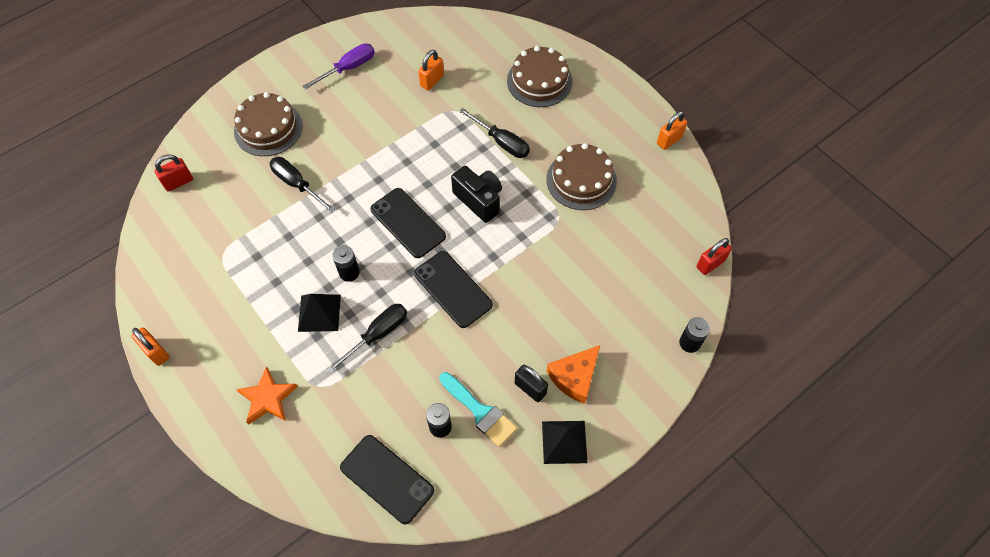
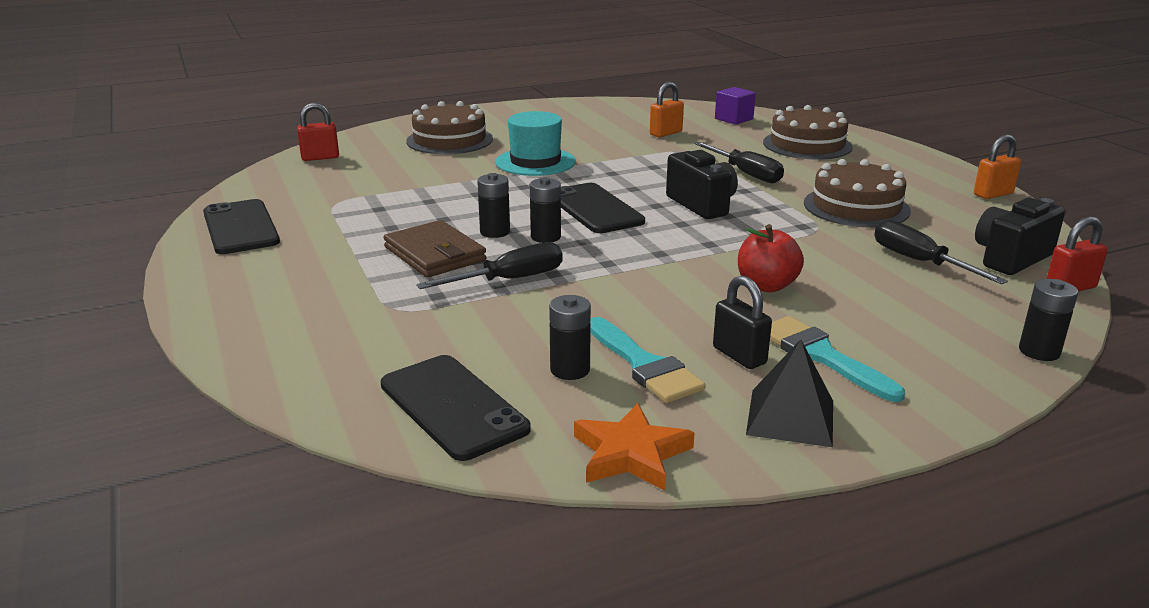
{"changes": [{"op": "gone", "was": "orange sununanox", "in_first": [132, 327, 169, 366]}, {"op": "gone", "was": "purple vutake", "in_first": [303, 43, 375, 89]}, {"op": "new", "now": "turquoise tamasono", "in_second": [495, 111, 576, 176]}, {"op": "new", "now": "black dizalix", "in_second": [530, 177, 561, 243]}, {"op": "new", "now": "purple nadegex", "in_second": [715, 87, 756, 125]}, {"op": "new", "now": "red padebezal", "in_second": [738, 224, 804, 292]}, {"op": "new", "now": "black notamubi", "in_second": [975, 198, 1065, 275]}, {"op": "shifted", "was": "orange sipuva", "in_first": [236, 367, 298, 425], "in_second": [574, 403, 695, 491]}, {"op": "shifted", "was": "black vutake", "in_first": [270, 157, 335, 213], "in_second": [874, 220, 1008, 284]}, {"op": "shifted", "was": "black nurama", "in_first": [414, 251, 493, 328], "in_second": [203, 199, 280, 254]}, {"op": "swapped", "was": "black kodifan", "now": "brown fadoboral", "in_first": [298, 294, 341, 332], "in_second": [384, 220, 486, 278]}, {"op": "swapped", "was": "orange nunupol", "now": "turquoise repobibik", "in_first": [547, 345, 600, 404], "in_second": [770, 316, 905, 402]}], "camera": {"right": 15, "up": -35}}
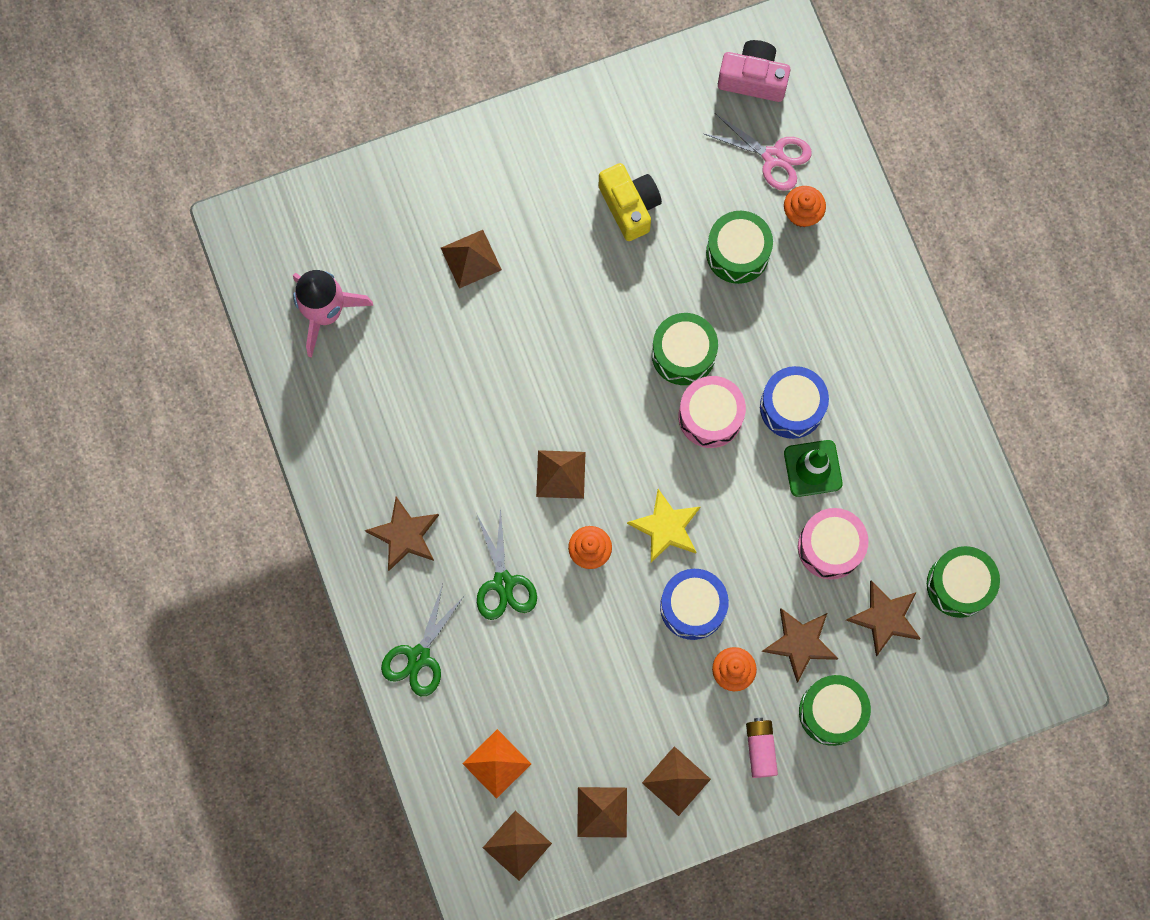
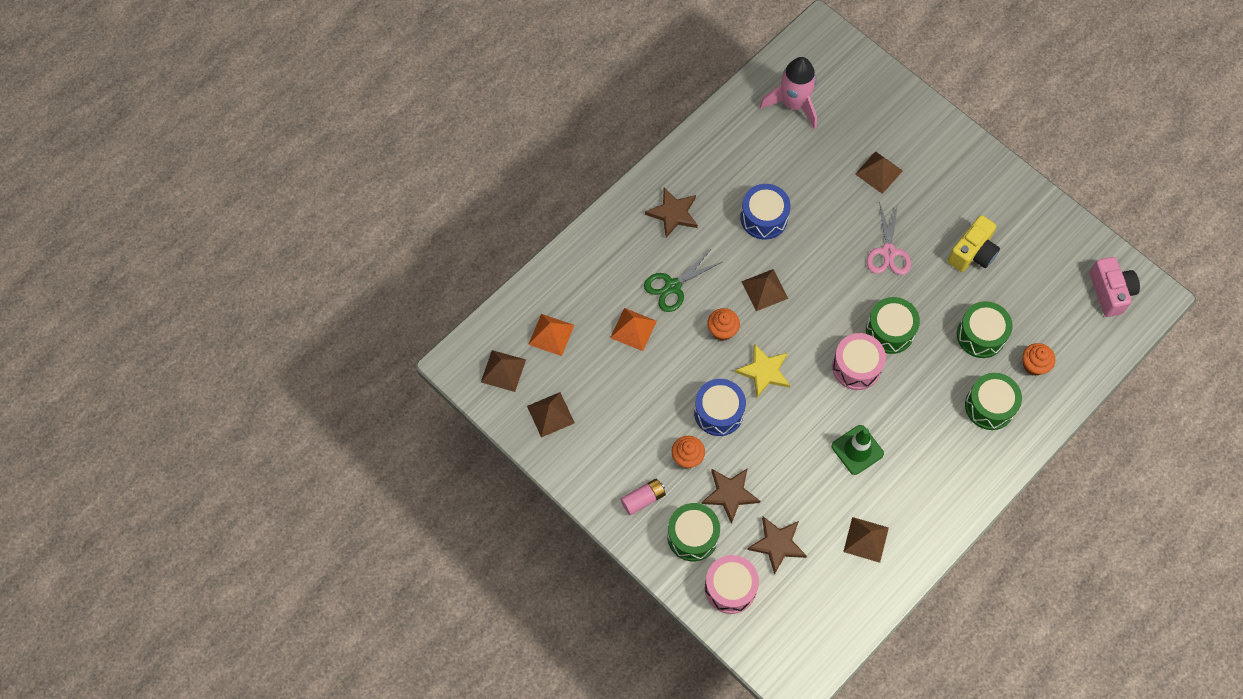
{"changes": [{"op": "gone", "was": "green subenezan", "in_first": [381, 584, 465, 696]}, {"op": "new", "now": "orange kodifan", "in_second": [610, 308, 657, 351]}, {"op": "shifted", "was": "brown kodifan", "in_first": [642, 746, 711, 816], "in_second": [843, 517, 889, 563]}, {"op": "shifted", "was": "pink subenezan", "in_first": [705, 113, 812, 191], "in_second": [867, 202, 911, 275]}, {"op": "shifted", "was": "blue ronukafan", "in_first": [760, 366, 829, 439], "in_second": [740, 184, 791, 240]}, {"op": "shifted", "was": "pink ronukafan", "in_first": [798, 508, 869, 580], "in_second": [705, 555, 759, 614]}, {"op": "shifted", "was": "green ronukafan", "in_first": [927, 546, 1000, 618], "in_second": [965, 373, 1022, 430]}], "camera": {"right": 65, "up": -10}}
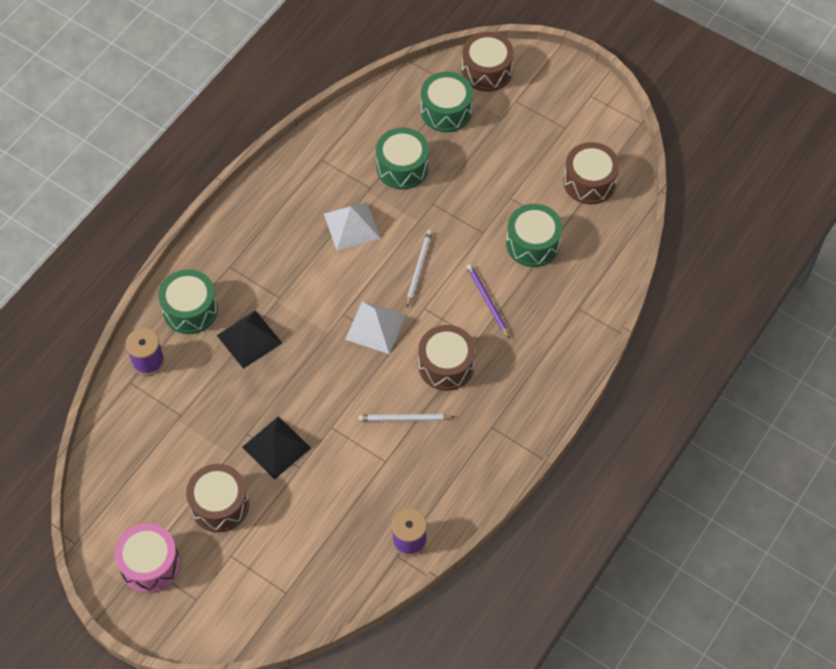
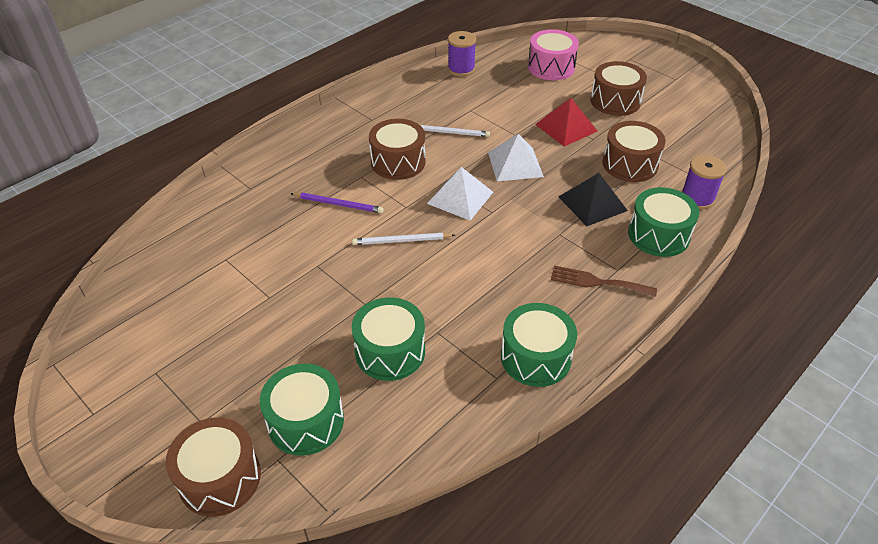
{"changes": [{"op": "new", "now": "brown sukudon", "in_second": [551, 265, 657, 297]}, {"op": "shifted", "was": "pink ronukafan", "in_first": [115, 523, 180, 593], "in_second": [528, 29, 579, 80]}, {"op": "shifted", "was": "white kodifan", "in_first": [324, 202, 381, 251], "in_second": [488, 134, 544, 181]}, {"op": "shifted", "was": "green ronukafan", "in_first": [506, 204, 563, 267], "in_second": [501, 303, 577, 387]}, {"op": "shifted", "was": "brown ronukafan", "in_first": [563, 142, 620, 204], "in_second": [602, 121, 665, 182]}, {"op": "repainted", "was": "black kodifan", "now": "red kodifan", "in_first": [242, 416, 311, 479], "in_second": [535, 98, 597, 146]}, {"op": "rotated", "was": "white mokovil", "in_first": [407, 230, 432, 307], "in_second": [352, 233, 455, 245], "clockwise": 60}, {"op": "rotated", "was": "purple mokovil", "in_first": [467, 264, 510, 339], "in_second": [290, 193, 383, 213], "clockwise": -60}], "camera": {"right": -170, "up": -15}}
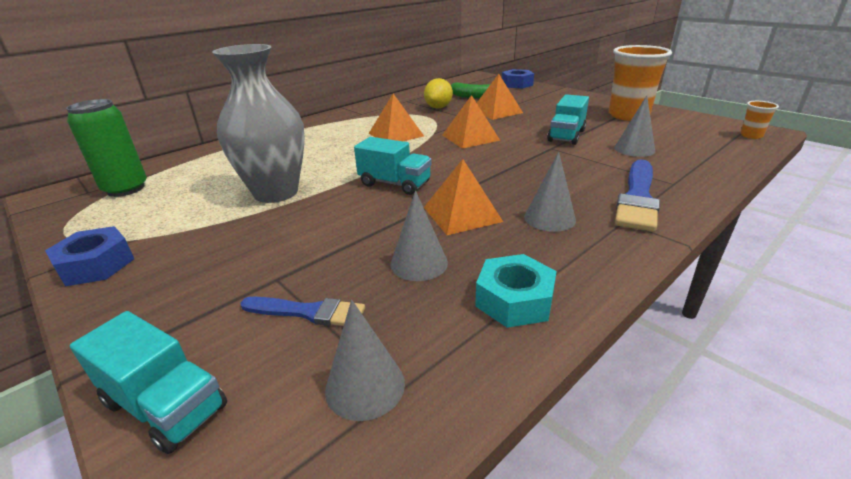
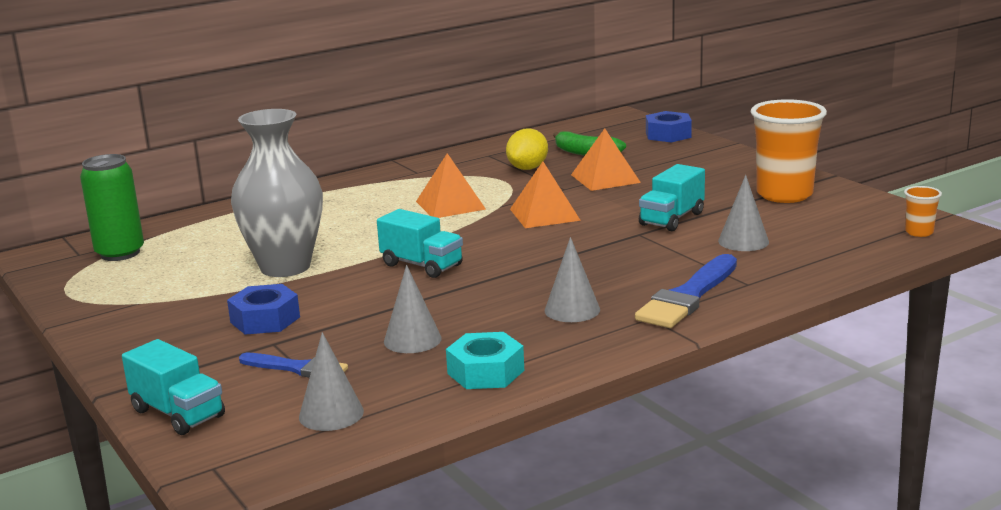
{"changes": [{"op": "gone", "was": "orange kodifan", "in_first": [424, 159, 503, 235]}, {"op": "shifted", "was": "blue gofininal", "in_first": [45, 226, 134, 287], "in_second": [227, 284, 300, 335]}], "camera": {"right": 10, "up": -10}}
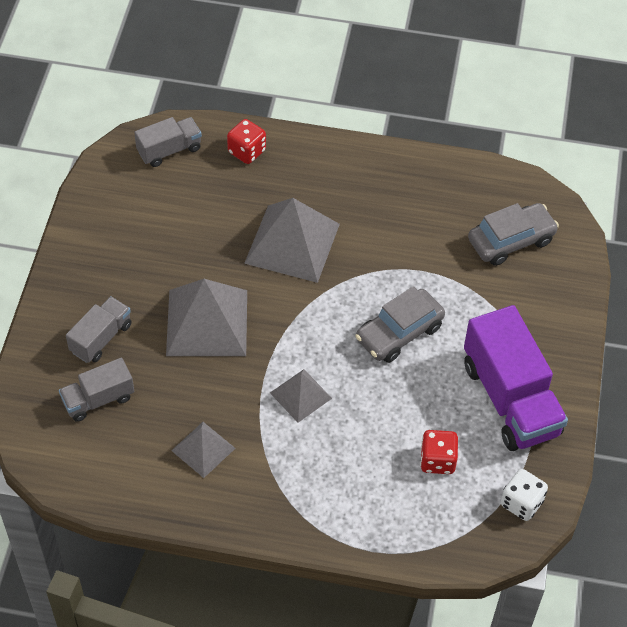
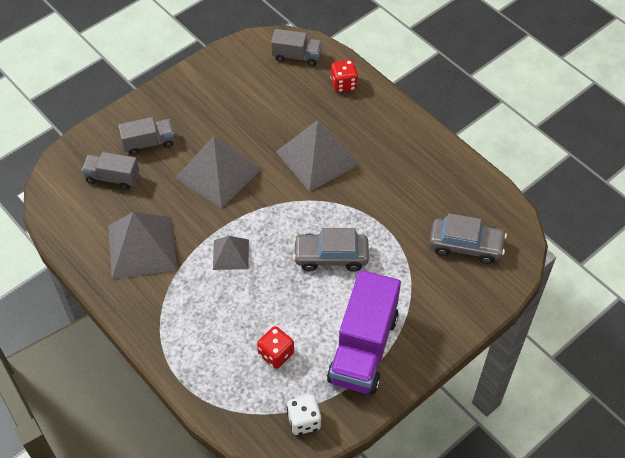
{"changes": [{"op": "scaled", "was": "grey kodifan", "in_first": [171, 422, 235, 478], "in_second": [108, 212, 177, 279], "ratio": 1.83}], "camera": {"right": 40, "up": 0}}
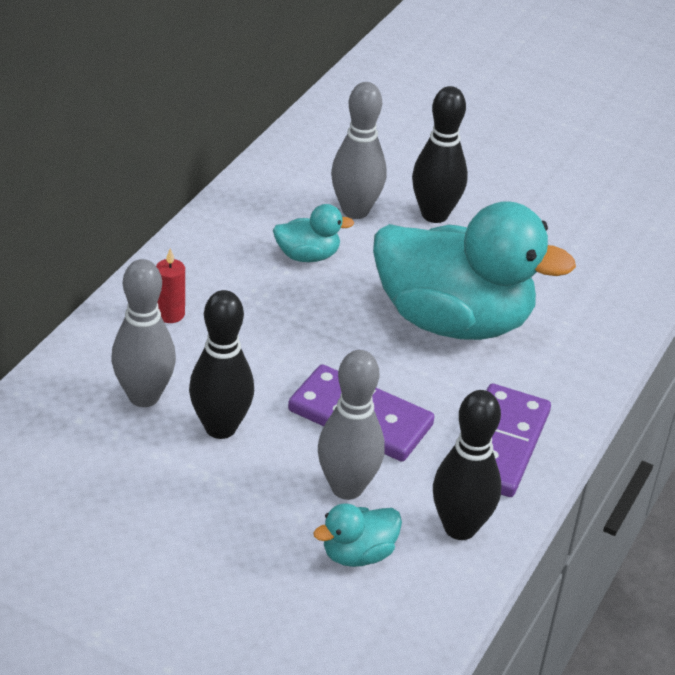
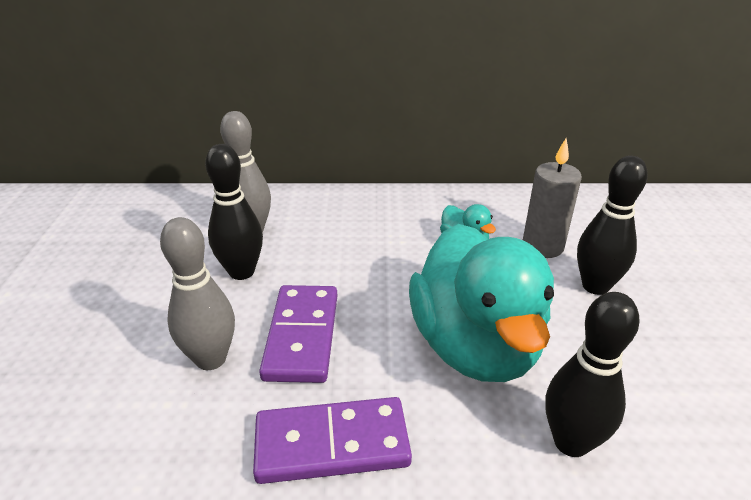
{"changes": [{"op": "gone", "was": "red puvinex", "in_first": [156, 248, 185, 323]}, {"op": "gone", "was": "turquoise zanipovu", "in_first": [313, 504, 402, 567]}, {"op": "shifted", "was": "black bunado", "in_first": [433, 390, 501, 540], "in_second": [545, 292, 640, 457]}, {"op": "swapped", "was": "grey bunado", "now": "grey puvinex", "in_first": [331, 82, 387, 219], "in_second": [523, 138, 582, 258]}], "camera": {"right": 65, "up": -5}}
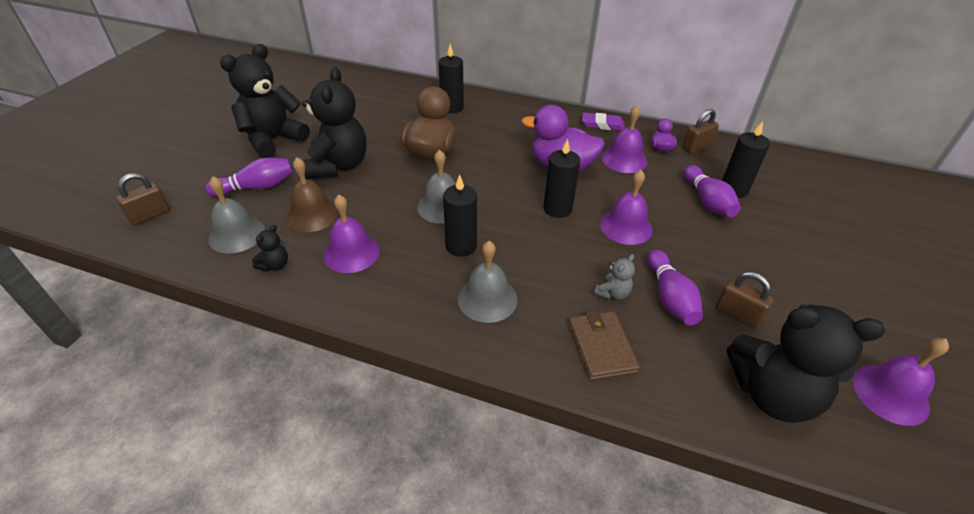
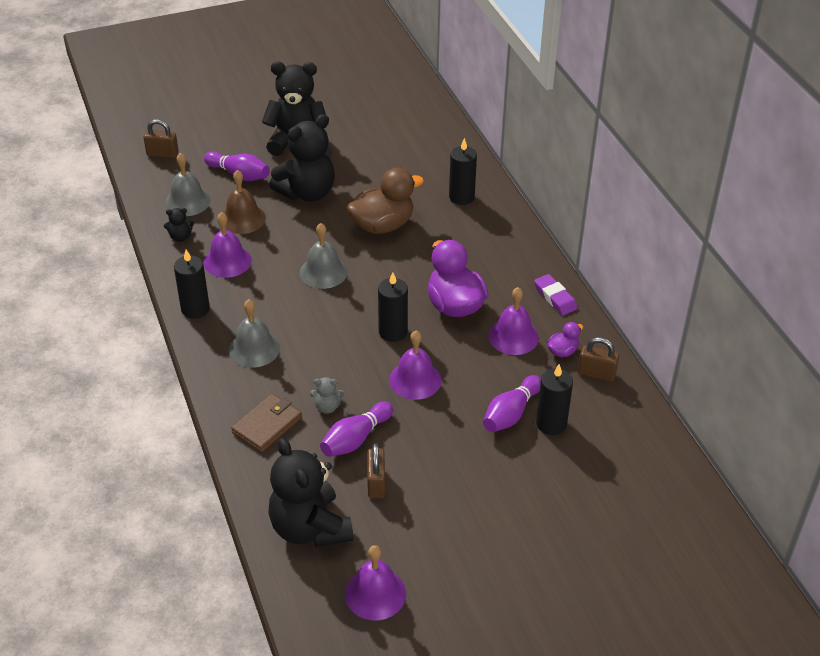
{"changes": [{"op": "shifted", "was": "black puvinex", "in_first": [443, 174, 477, 257], "in_second": [174, 249, 210, 319]}], "camera": {"right": 50, "up": 0}}
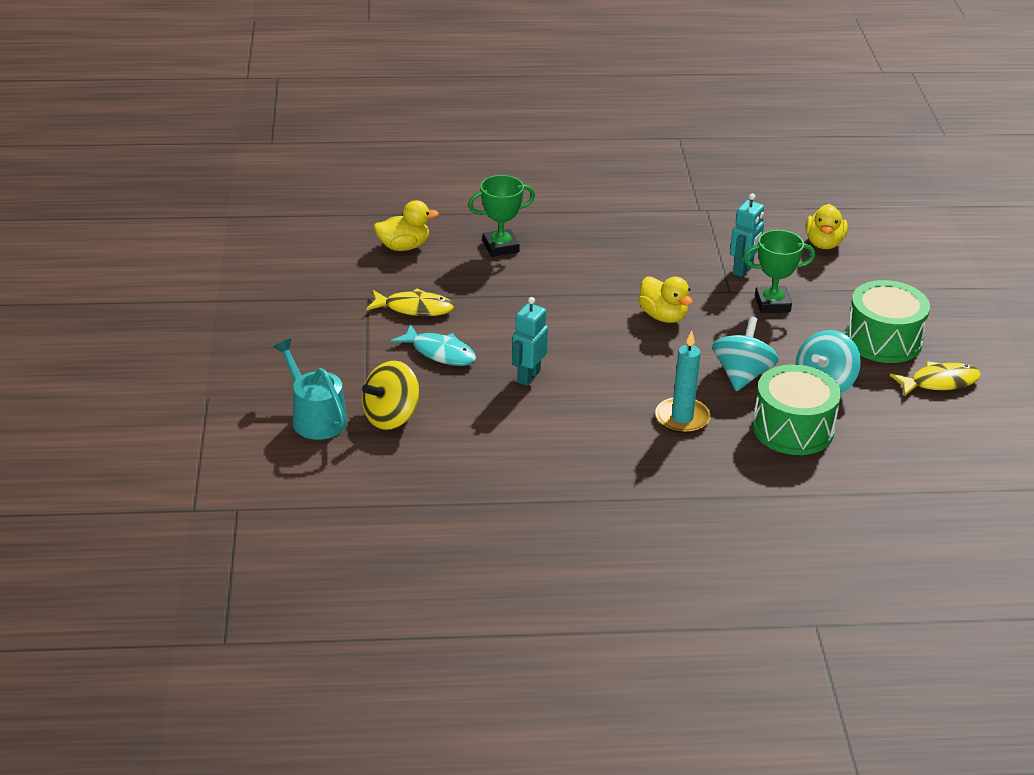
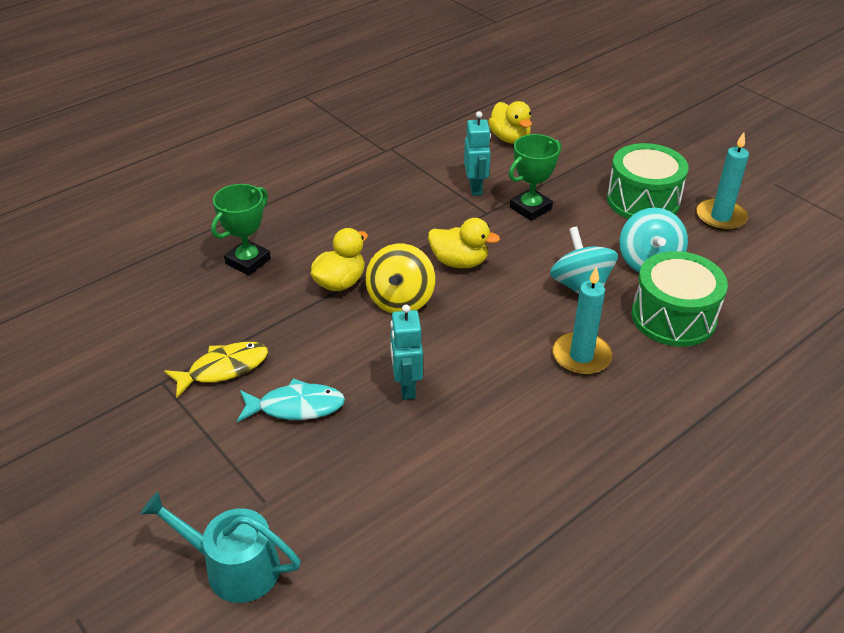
{"changes": [{"op": "shifted", "was": "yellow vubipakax", "in_first": [362, 361, 419, 430], "in_second": [365, 244, 435, 313]}, {"op": "shifted", "was": "yellow zanipovu", "in_first": [374, 200, 439, 251], "in_second": [311, 228, 368, 291]}, {"op": "swapped", "was": "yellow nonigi", "now": "turquoise puvinex", "in_first": [890, 361, 981, 397], "in_second": [696, 132, 749, 231]}], "camera": {"right": -35, "up": 5}}
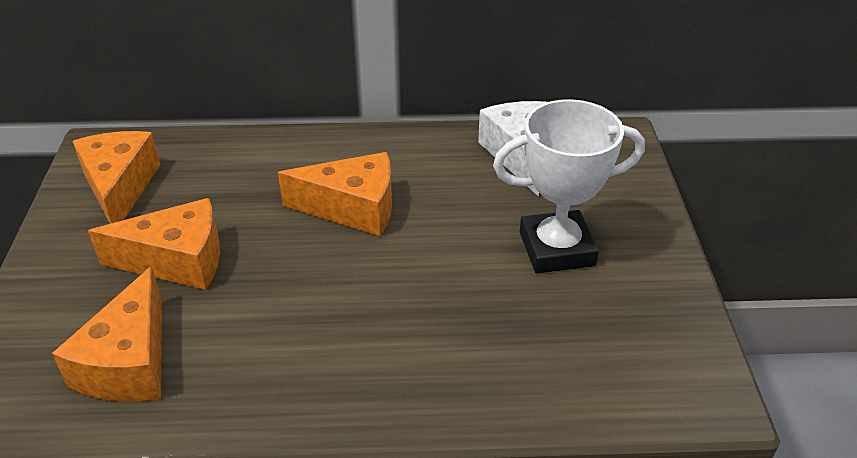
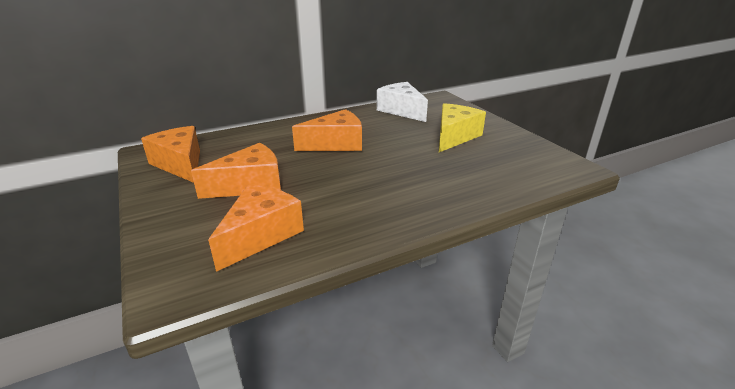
{"changes": [{"op": "swapped", "was": "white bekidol", "now": "yellow nunupol", "in_first": [493, 99, 645, 273], "in_second": [439, 103, 486, 152]}, {"op": "rotated", "was": "orange nunupol", "in_first": [52, 266, 162, 401], "in_second": [208, 184, 304, 272], "clockwise": -135}], "camera": {"right": -25, "up": -10}}
